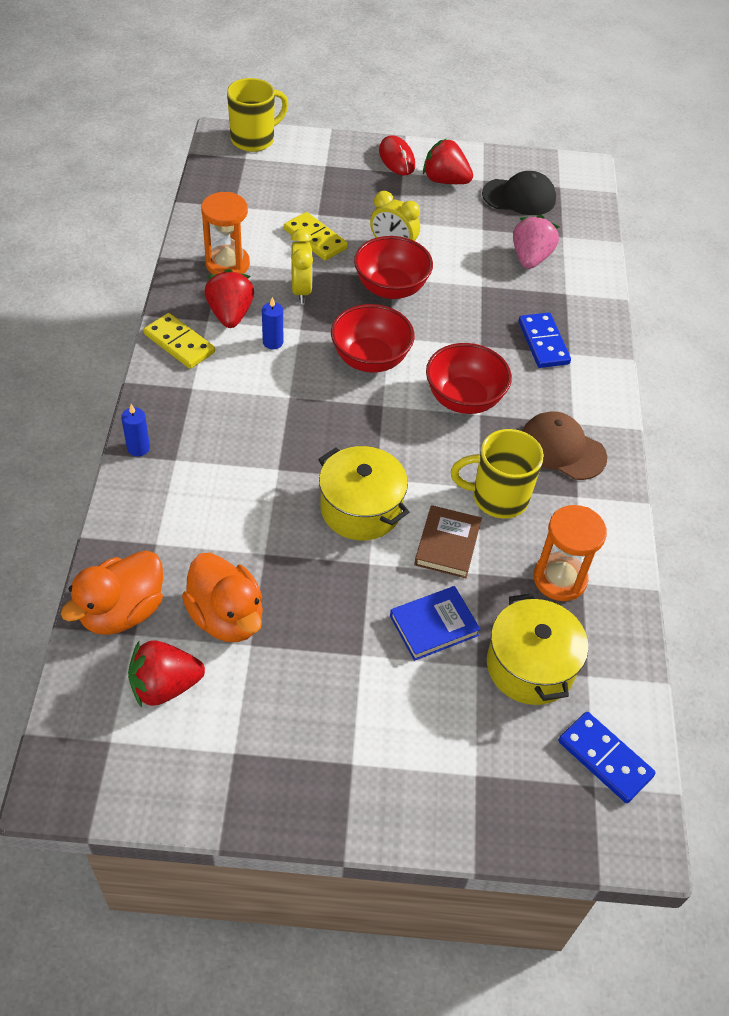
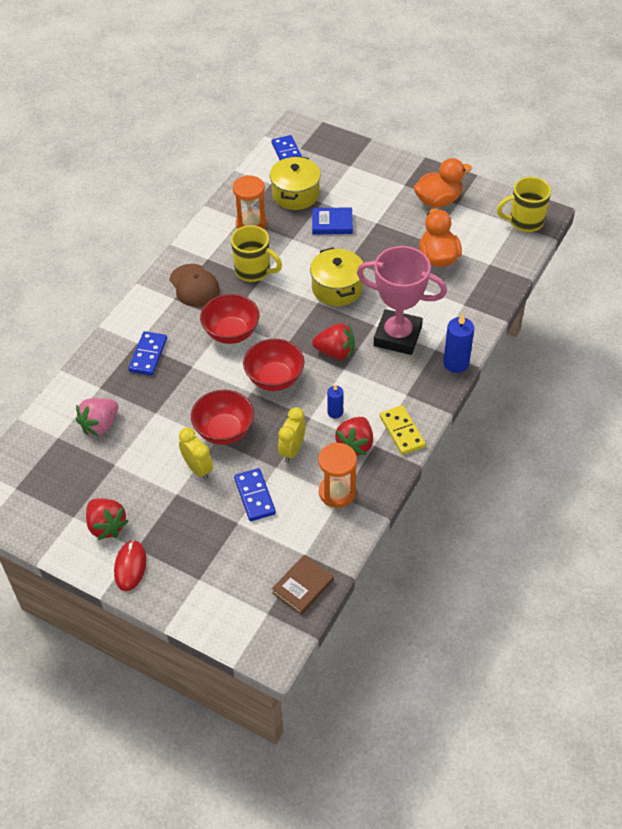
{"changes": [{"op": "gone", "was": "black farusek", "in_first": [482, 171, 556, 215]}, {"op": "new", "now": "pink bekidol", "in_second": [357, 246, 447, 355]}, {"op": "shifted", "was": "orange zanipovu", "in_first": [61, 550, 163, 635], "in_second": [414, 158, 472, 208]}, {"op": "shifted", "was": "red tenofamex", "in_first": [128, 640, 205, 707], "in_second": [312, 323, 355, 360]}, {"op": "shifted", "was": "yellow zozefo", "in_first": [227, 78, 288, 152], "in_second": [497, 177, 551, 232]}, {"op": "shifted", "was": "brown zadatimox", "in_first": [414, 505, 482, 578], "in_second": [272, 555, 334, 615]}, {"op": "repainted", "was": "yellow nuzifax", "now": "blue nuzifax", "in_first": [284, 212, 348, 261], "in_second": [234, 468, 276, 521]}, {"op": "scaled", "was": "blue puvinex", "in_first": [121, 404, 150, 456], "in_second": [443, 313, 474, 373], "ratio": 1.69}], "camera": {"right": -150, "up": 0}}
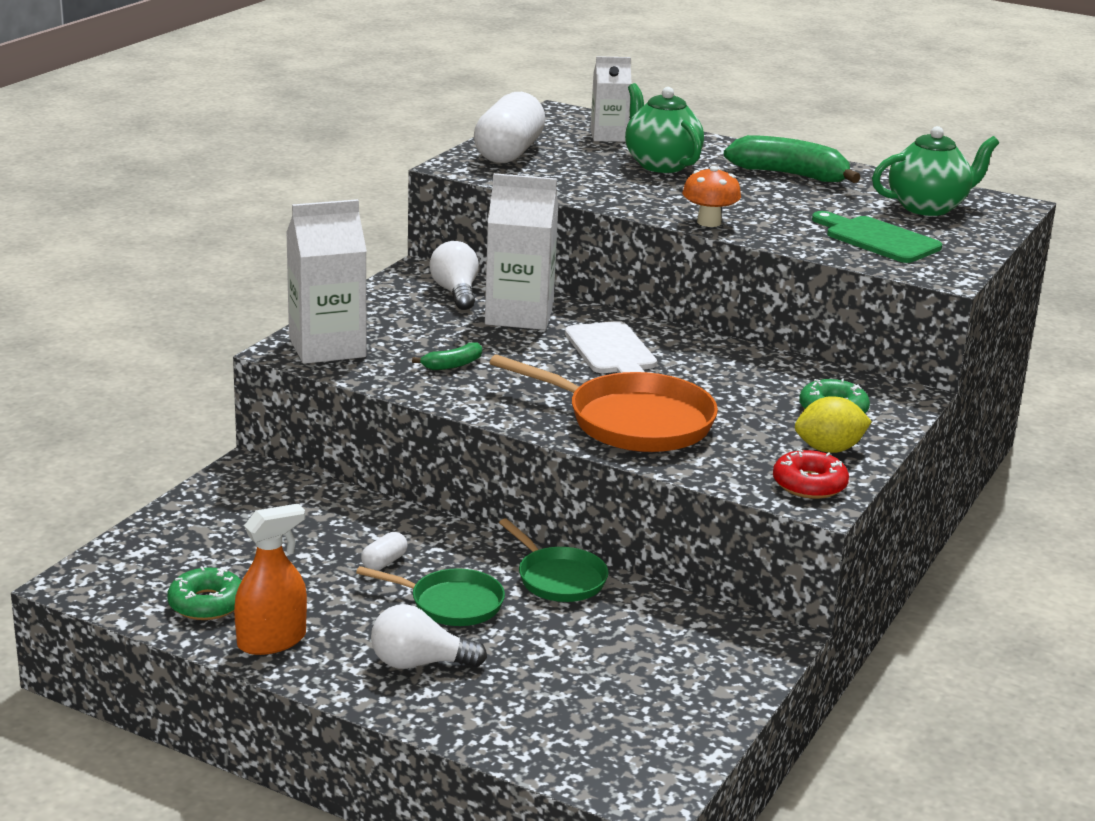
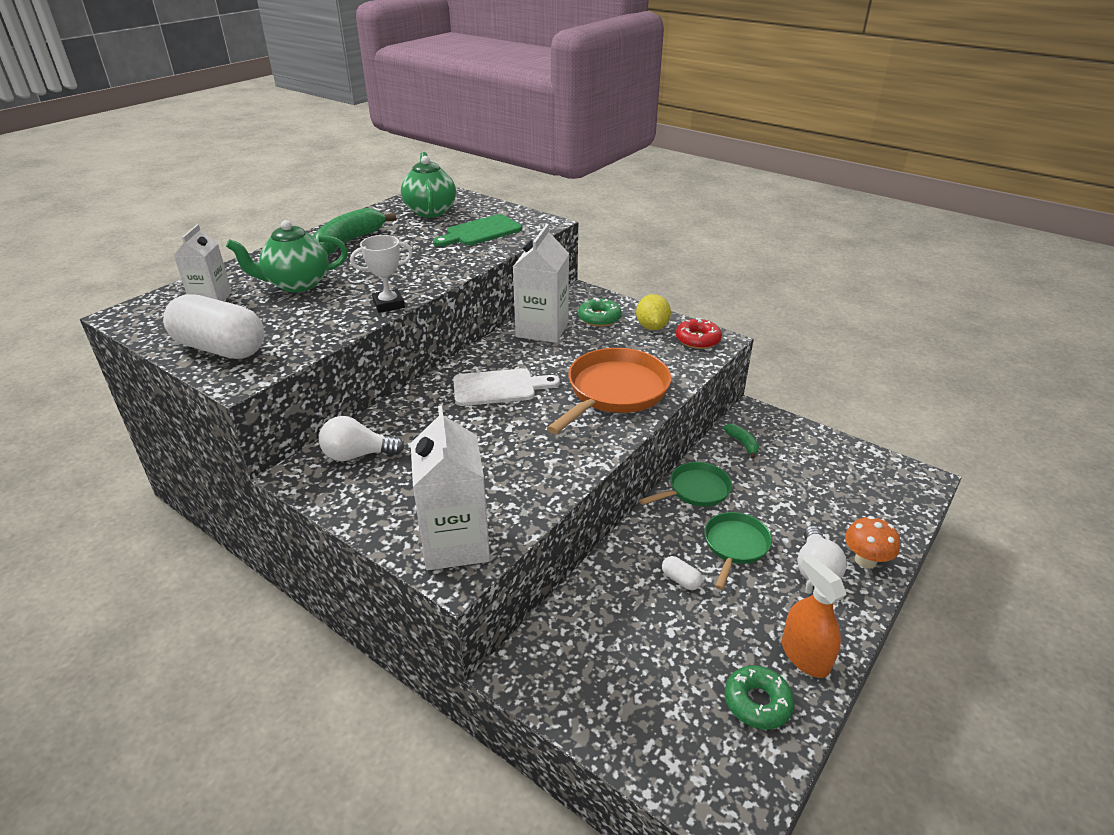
{"changes": [{"op": "new", "now": "white bekidol", "in_second": [350, 235, 413, 313]}, {"op": "shifted", "was": "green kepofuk", "in_first": [412, 342, 482, 370], "in_second": [723, 424, 759, 459]}, {"op": "shifted", "was": "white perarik", "in_first": [485, 173, 558, 330], "in_second": [513, 224, 569, 343]}, {"op": "shifted", "was": "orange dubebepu", "in_first": [682, 166, 741, 227], "in_second": [845, 516, 900, 569]}], "camera": {"right": -80, "up": 10}}
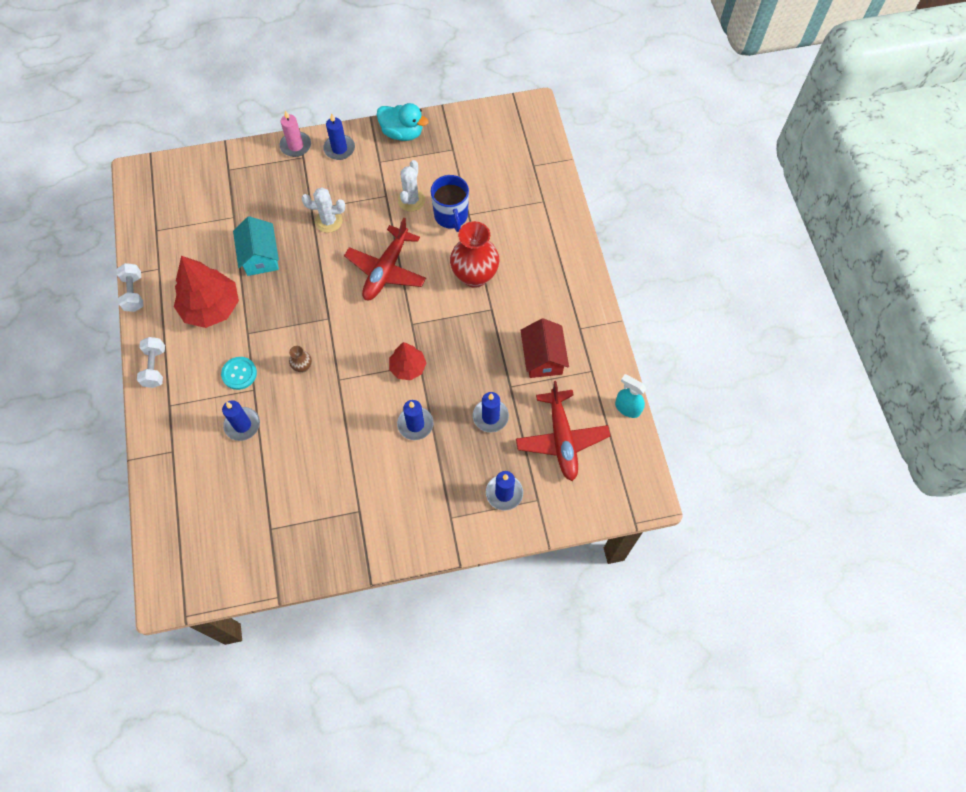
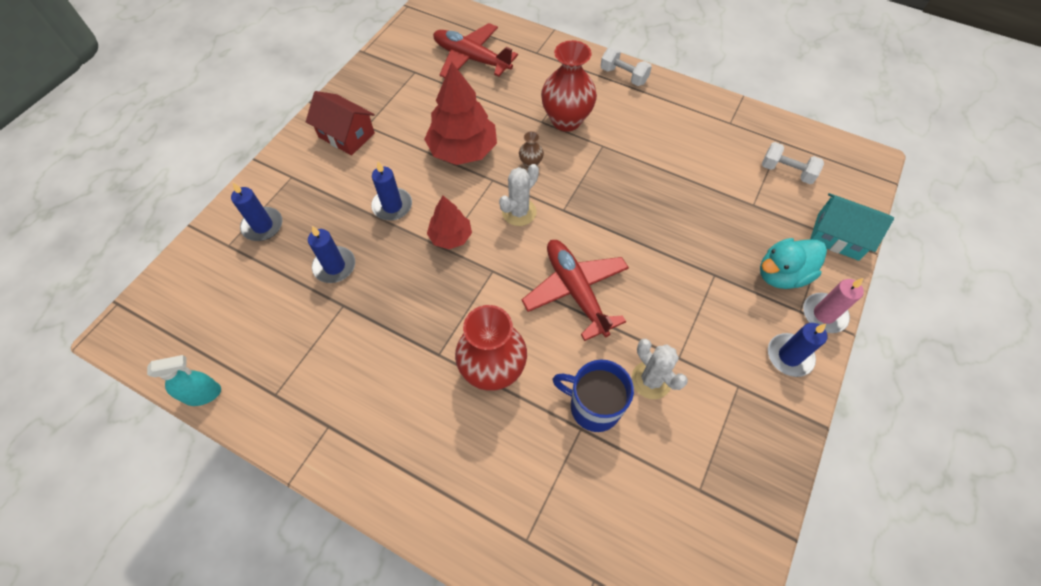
{"changes": [{"op": "gone", "was": "blue puvinex", "in_first": [222, 400, 260, 441]}, {"op": "shifted", "was": "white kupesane", "in_first": [116, 263, 143, 312], "in_second": [762, 142, 824, 184]}, {"op": "shifted", "was": "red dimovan", "in_first": [174, 256, 239, 328], "in_second": [424, 62, 497, 165]}, {"op": "shifted", "was": "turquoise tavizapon", "in_first": [233, 216, 279, 276], "in_second": [810, 193, 894, 261]}, {"op": "shifted", "was": "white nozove", "in_first": [302, 187, 345, 233], "in_second": [499, 164, 539, 226]}, {"op": "shifted", "was": "turquoise zanipovu", "in_first": [377, 103, 429, 141], "in_second": [760, 238, 827, 289]}, {"op": "shifted", "was": "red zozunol", "in_first": [516, 381, 610, 481], "in_second": [433, 23, 518, 78]}, {"op": "shifted", "was": "red tavizapon", "in_first": [520, 318, 569, 378], "in_second": [306, 91, 375, 156]}, {"op": "swapped", "was": "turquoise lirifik", "now": "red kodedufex", "in_first": [221, 357, 257, 390], "in_second": [541, 40, 597, 132]}], "camera": {"right": 130, "up": -5}}
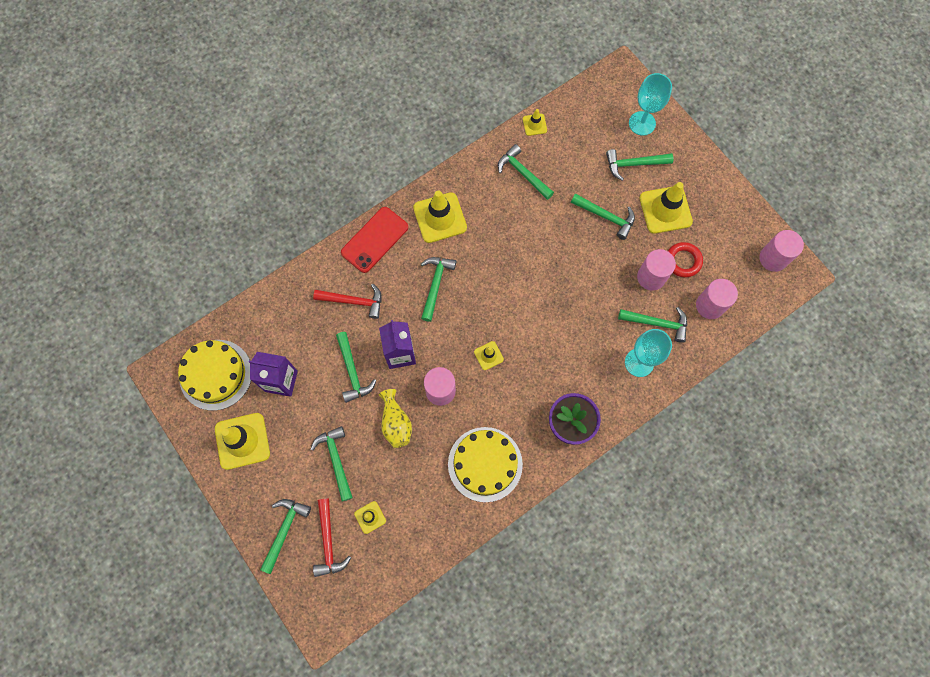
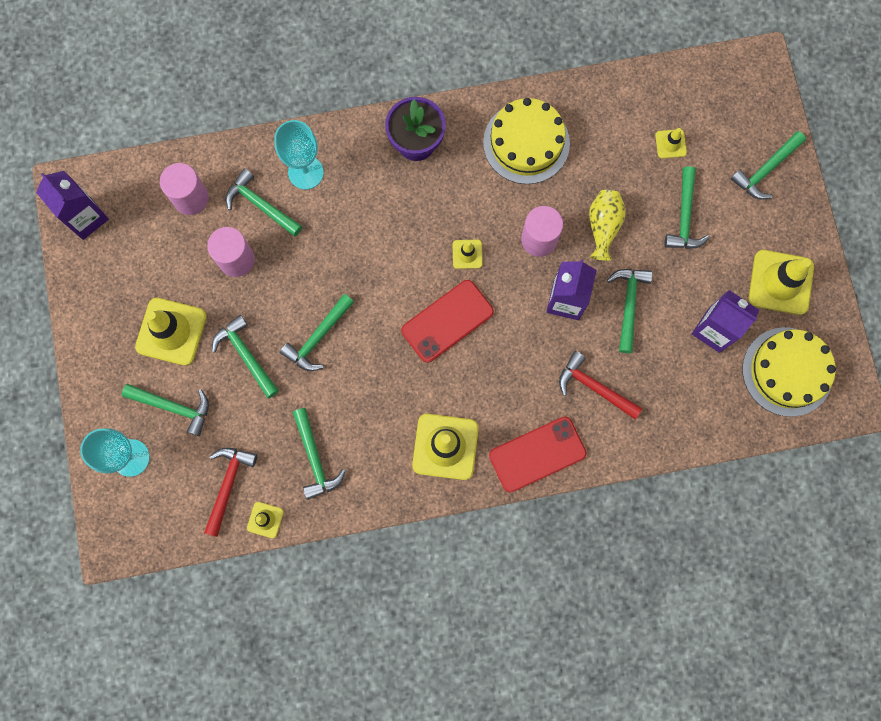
{"changes": [{"op": "gone", "was": "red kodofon", "in_first": [668, 242, 703, 277]}, {"op": "new", "now": "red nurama", "in_second": [401, 280, 494, 363]}, {"op": "shifted", "was": "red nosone", "in_first": [313, 498, 351, 577], "in_second": [204, 447, 257, 537]}, {"op": "shifted", "was": "green nosone", "in_first": [421, 257, 456, 322], "in_second": [280, 294, 354, 371]}, {"op": "swapped", "was": "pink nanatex", "now": "purple perarik", "in_first": [759, 230, 804, 272], "in_second": [36, 171, 109, 240]}], "camera": {"right": -155, "up": 5}}
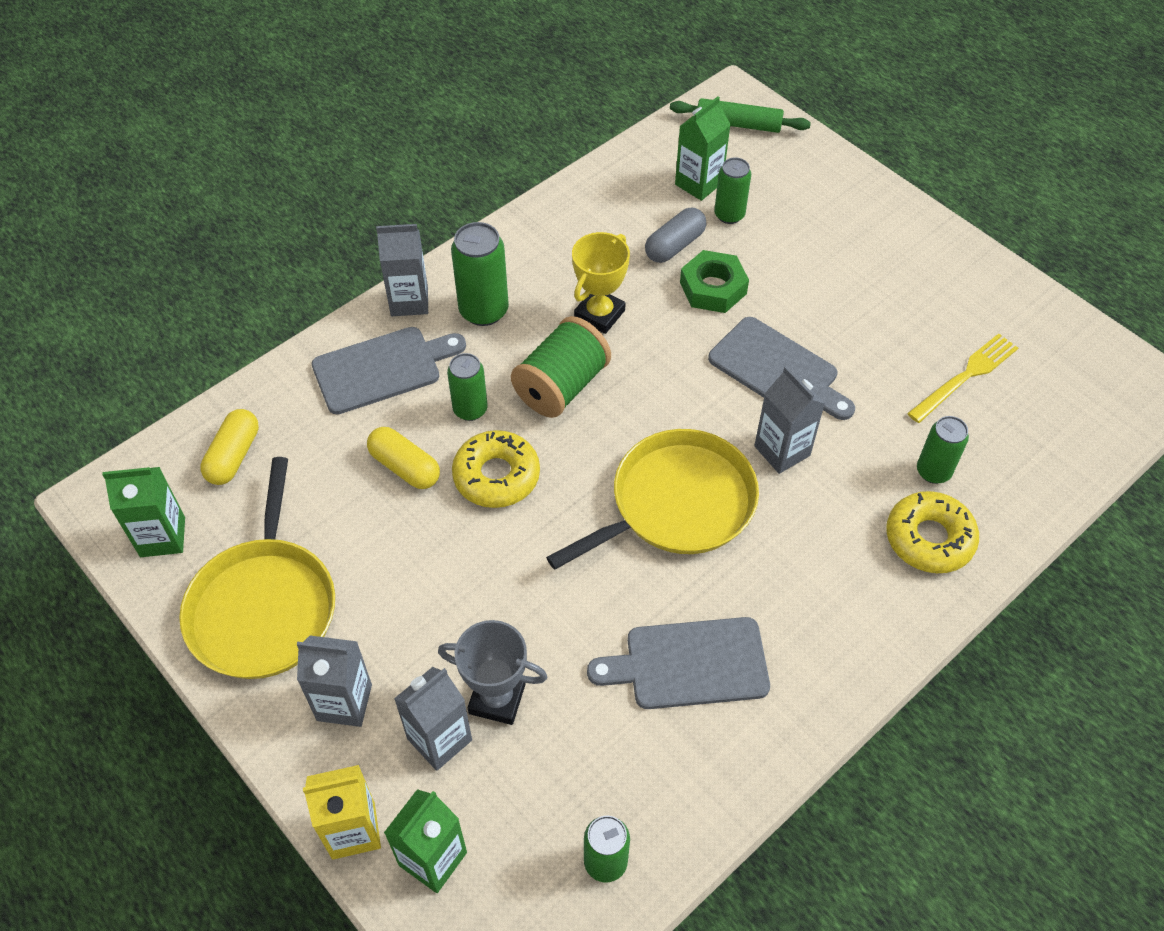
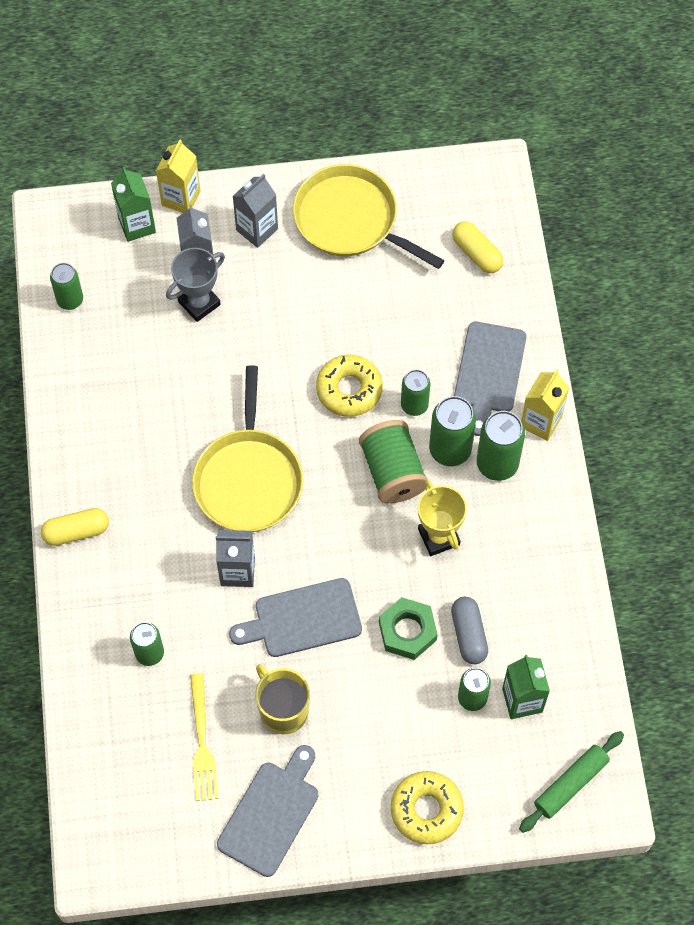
{"changes": [{"op": "gone", "was": "green perarik", "in_first": [102, 467, 185, 557]}, {"op": "new", "now": "yellow zozefo", "in_second": [255, 664, 310, 734]}, {"op": "new", "now": "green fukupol", "in_second": [429, 396, 476, 466]}, {"op": "shifted", "was": "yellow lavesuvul", "in_first": [367, 427, 440, 489], "in_second": [41, 508, 109, 546]}, {"op": "shifted", "was": "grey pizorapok", "in_first": [587, 617, 770, 709], "in_second": [217, 745, 318, 877]}, {"op": "shifted", "was": "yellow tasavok", "in_first": [886, 491, 979, 573], "in_second": [391, 771, 464, 844]}, {"op": "repainted", "was": "grey perarik", "now": "yellow perarik", "in_first": [376, 224, 428, 316], "in_second": [521, 369, 569, 441]}], "camera": {"right": 125, "up": 10}}
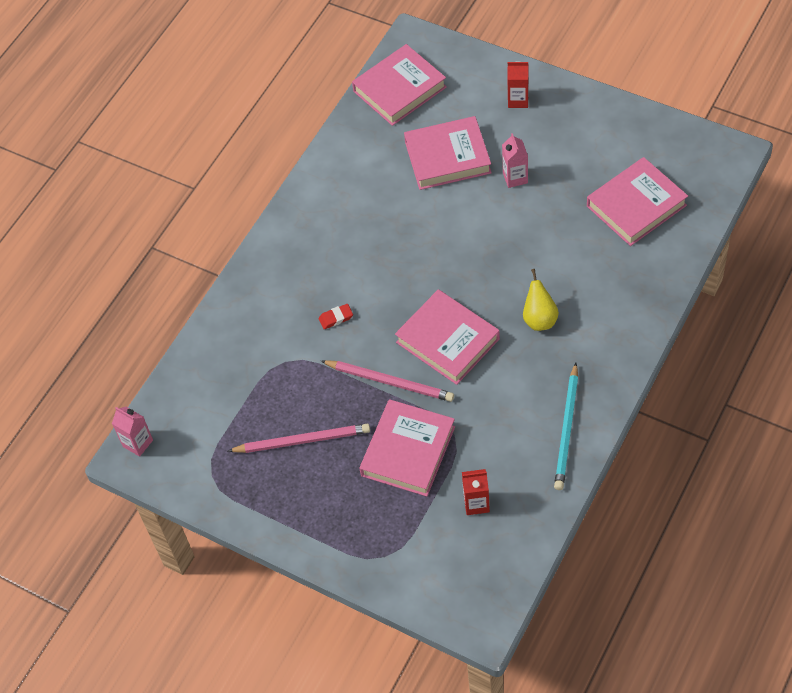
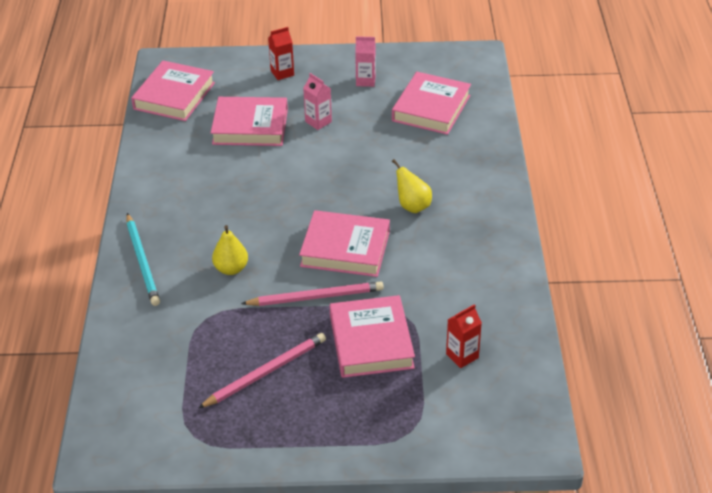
{"changes": [{"op": "shifted", "was": "pink perarik", "in_first": [112, 407, 153, 457], "in_second": [355, 36, 376, 87]}, {"op": "shifted", "was": "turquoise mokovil", "in_first": [554, 363, 578, 490], "in_second": [126, 213, 160, 306]}, {"op": "swapped", "was": "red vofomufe", "now": "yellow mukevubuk", "in_first": [319, 304, 353, 329], "in_second": [212, 225, 248, 275]}, {"op": "rotated", "was": "pink zadatimox", "in_first": [404, 116, 492, 190], "in_second": [211, 97, 288, 146], "clockwise": 45}], "camera": {"right": -35, "up": -15}}
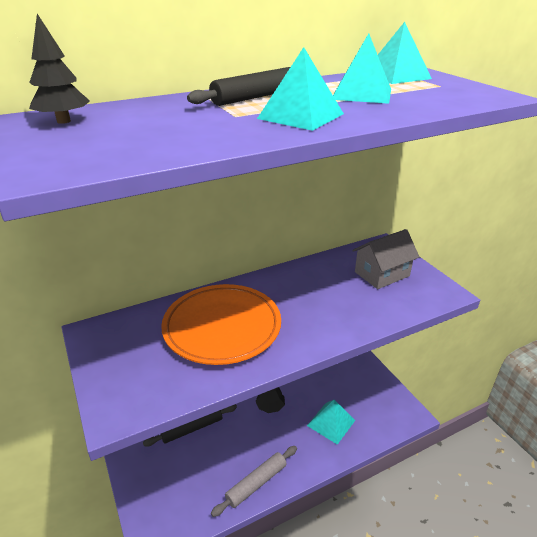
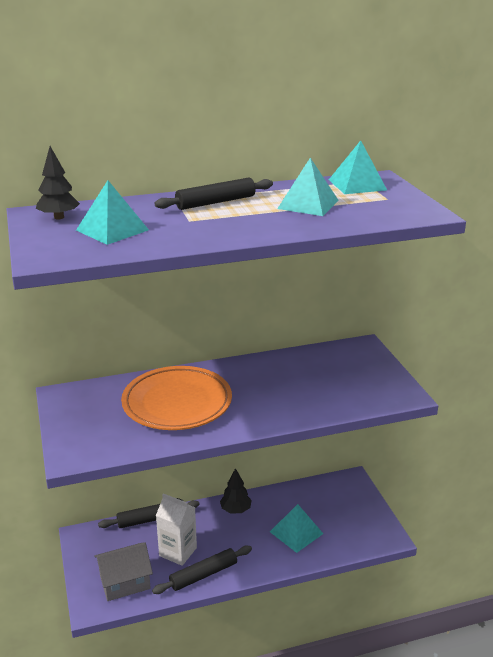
{"changes": [{"op": "new", "now": "white perarik", "in_second": [156, 493, 197, 566]}, {"op": "shifted", "was": "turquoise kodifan", "in_first": [257, 47, 344, 131], "in_second": [76, 180, 149, 245]}, {"op": "shifted", "was": "grey tavizapon", "in_first": [352, 229, 419, 289], "in_second": [94, 542, 153, 601]}, {"op": "repainted", "was": "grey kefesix", "now": "black kefesix", "in_first": [211, 446, 297, 517], "in_second": [152, 546, 252, 594]}], "camera": {"right": 10, "up": -5}}
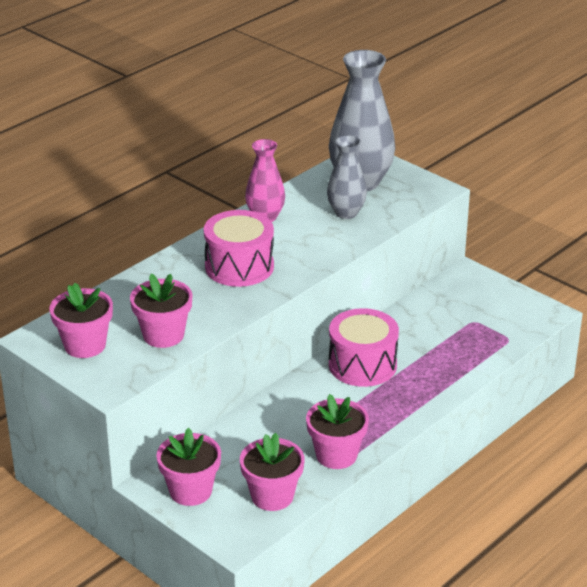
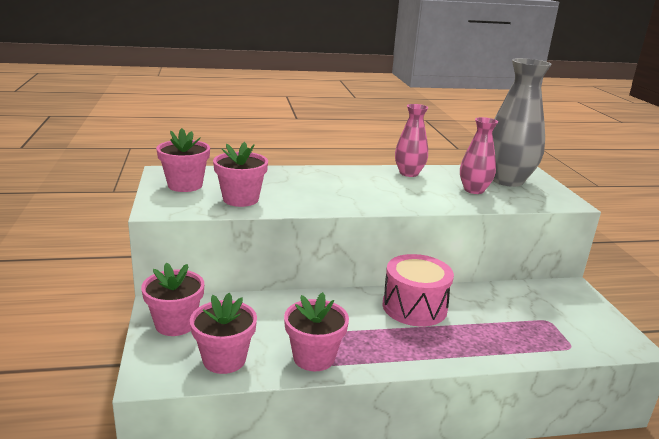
{"changes": [{"op": "gone", "was": "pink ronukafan", "in_first": [204, 210, 274, 287]}, {"op": "repainted", "was": "grey kodedufex", "now": "pink kodedufex", "in_first": [327, 135, 367, 219], "in_second": [460, 117, 498, 194]}], "camera": {"right": 35, "up": -10}}
